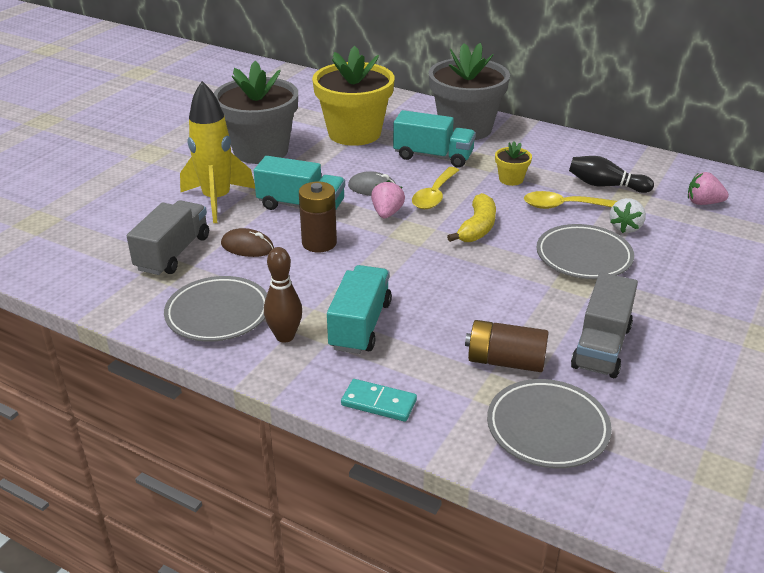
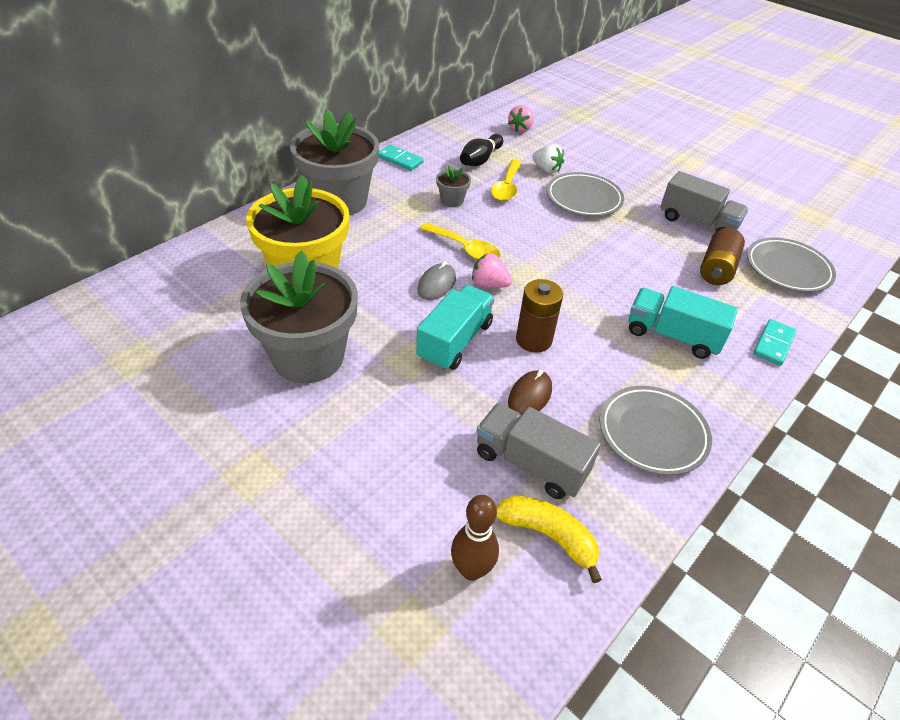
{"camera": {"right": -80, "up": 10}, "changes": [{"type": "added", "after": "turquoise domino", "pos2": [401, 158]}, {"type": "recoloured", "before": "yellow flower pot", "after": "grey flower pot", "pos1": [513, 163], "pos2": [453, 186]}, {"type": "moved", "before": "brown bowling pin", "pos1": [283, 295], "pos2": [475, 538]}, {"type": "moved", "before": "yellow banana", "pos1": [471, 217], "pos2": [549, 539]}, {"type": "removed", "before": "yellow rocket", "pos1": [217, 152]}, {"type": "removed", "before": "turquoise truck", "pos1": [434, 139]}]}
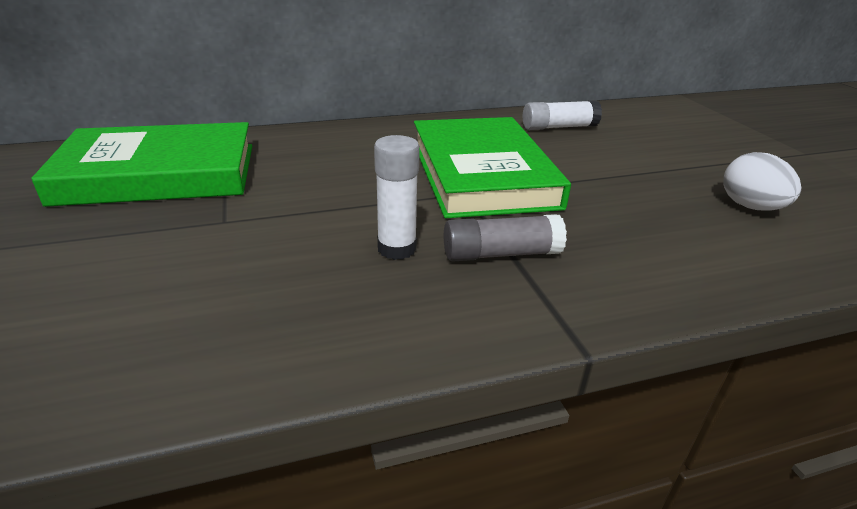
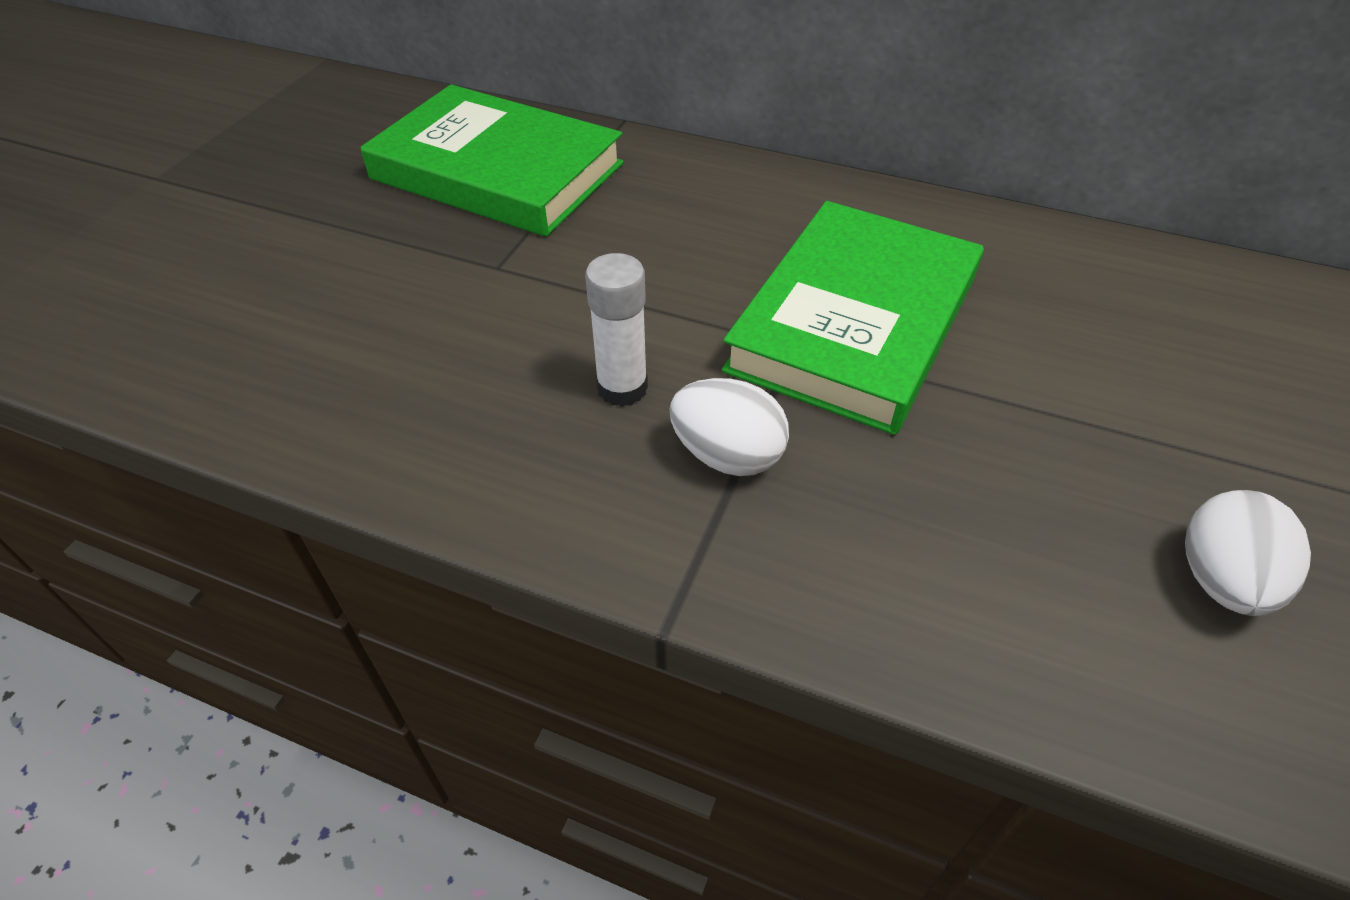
{"camera": {"right": 40, "up": 15}, "changes": [{"type": "replaced", "before": "grey glue stick", "after": "white egg", "pos1": [505, 238], "pos2": [729, 427]}, {"type": "removed", "before": "white glue stick", "pos1": [562, 115]}]}
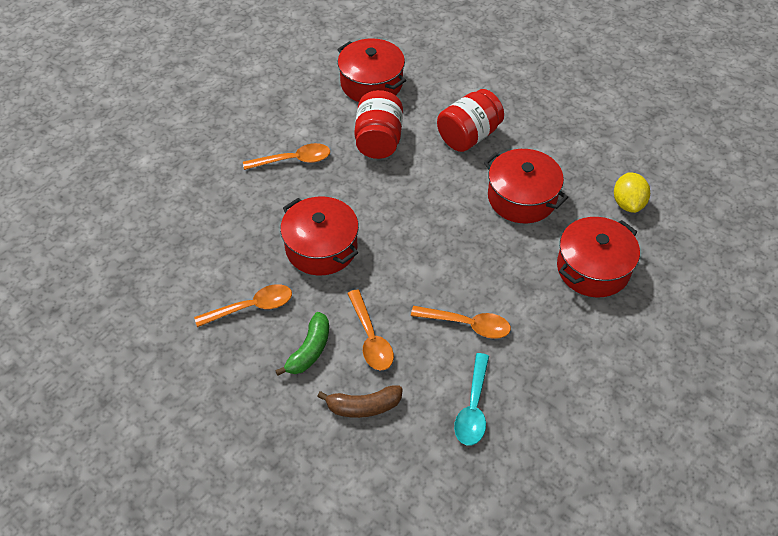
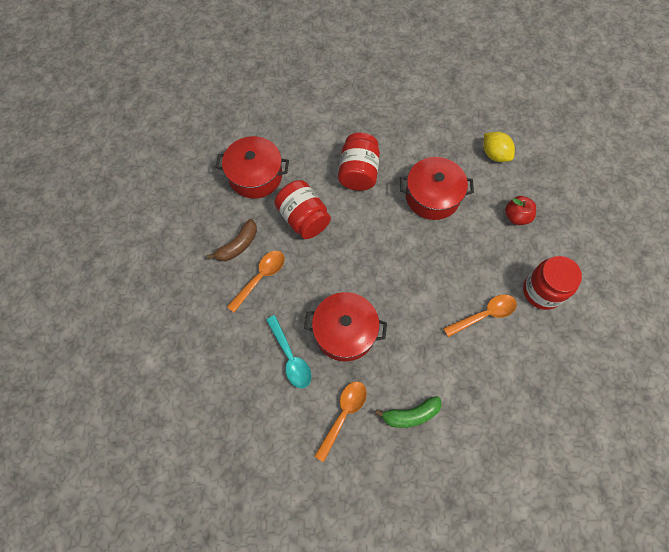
{"camera": {"right": -40, "up": 15}, "changes": [{"type": "moved", "before": "brown banana", "pos1": [360, 401], "pos2": [232, 240]}, {"type": "moved", "before": "turquoise spoon", "pos1": [471, 399], "pos2": [289, 351]}, {"type": "turned", "before": "green banana", "pos1": [302, 344], "pos2": [408, 412], "turn": 90}, {"type": "replaced", "before": "red pot", "after": "red apple", "pos1": [598, 257], "pos2": [520, 210]}, {"type": "added", "after": "red jar", "pos2": [552, 283]}, {"type": "removed", "before": "orange spoon", "pos1": [370, 330]}]}
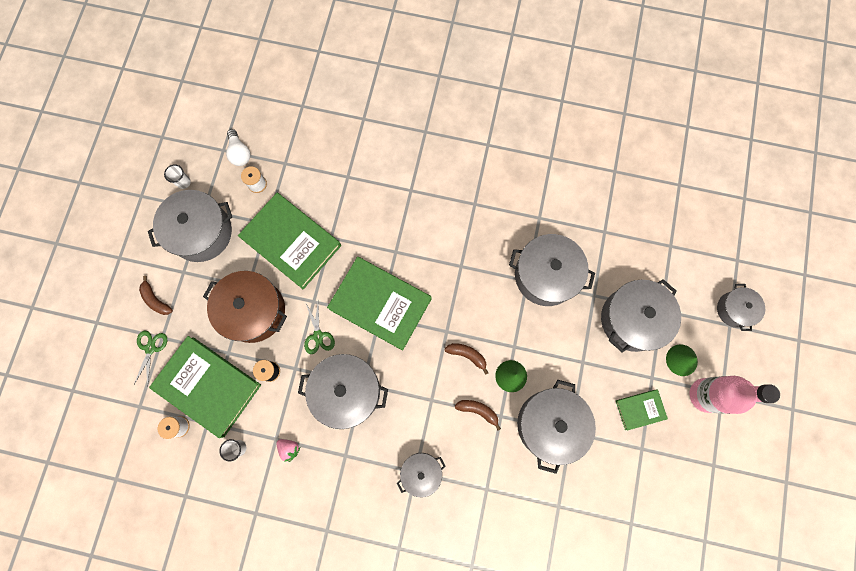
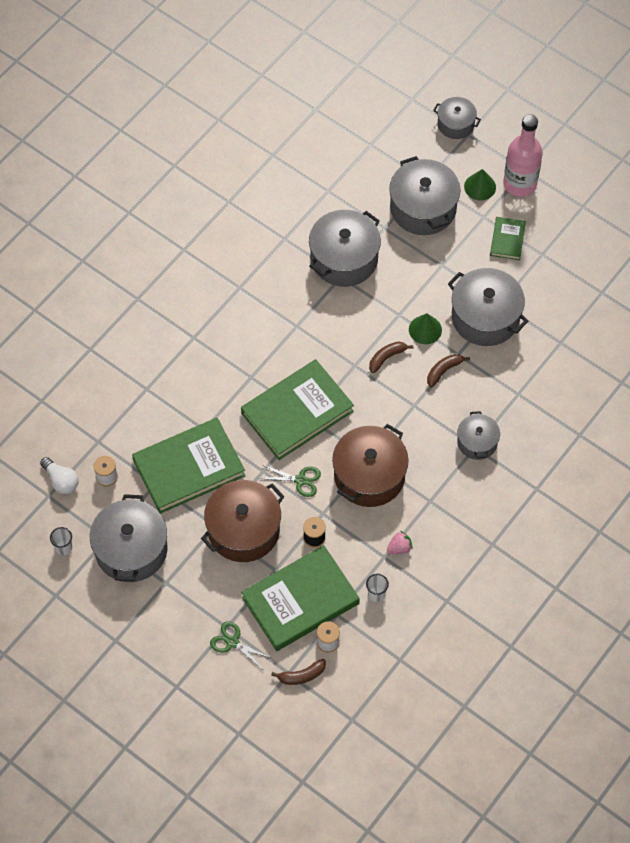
{"camera": {"right": -65, "up": -15}, "changes": [{"type": "turned", "before": "white light bulb", "pos1": [238, 147], "pos2": [59, 475], "turn": 45}, {"type": "moved", "before": "brown banana", "pos1": [156, 295], "pos2": [298, 672]}, {"type": "recoloured", "before": "grey pot", "after": "brown pot", "pos1": [343, 391], "pos2": [370, 465]}]}
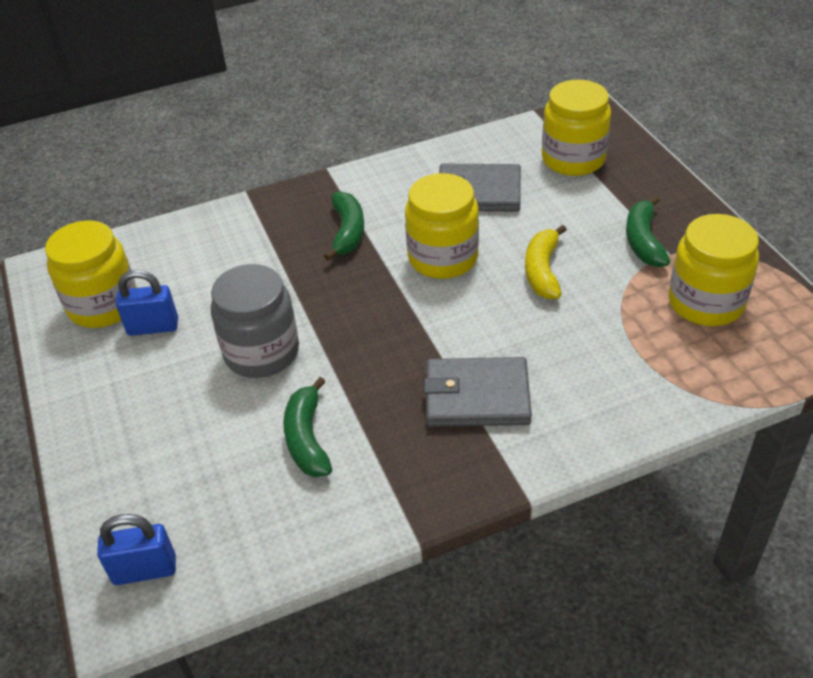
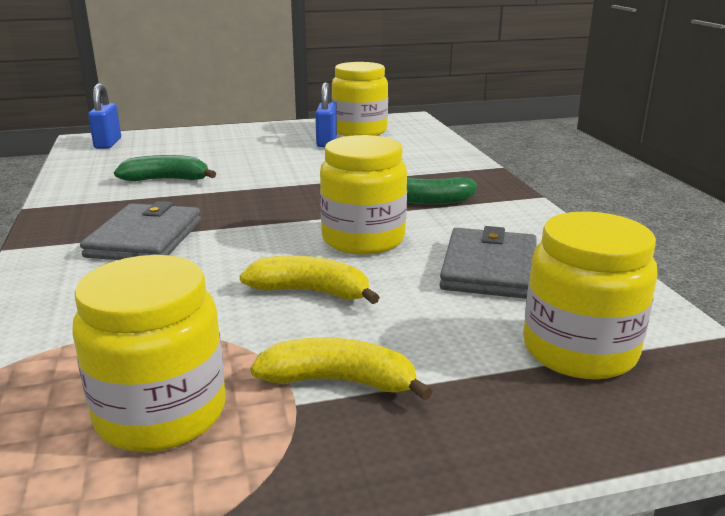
{"camera": {"right": 95, "up": -20}, "changes": [{"type": "recoloured", "before": "green banana", "after": "yellow banana", "pos1": [648, 231], "pos2": [341, 369]}, {"type": "removed", "before": "grey jar", "pos1": [255, 321]}]}
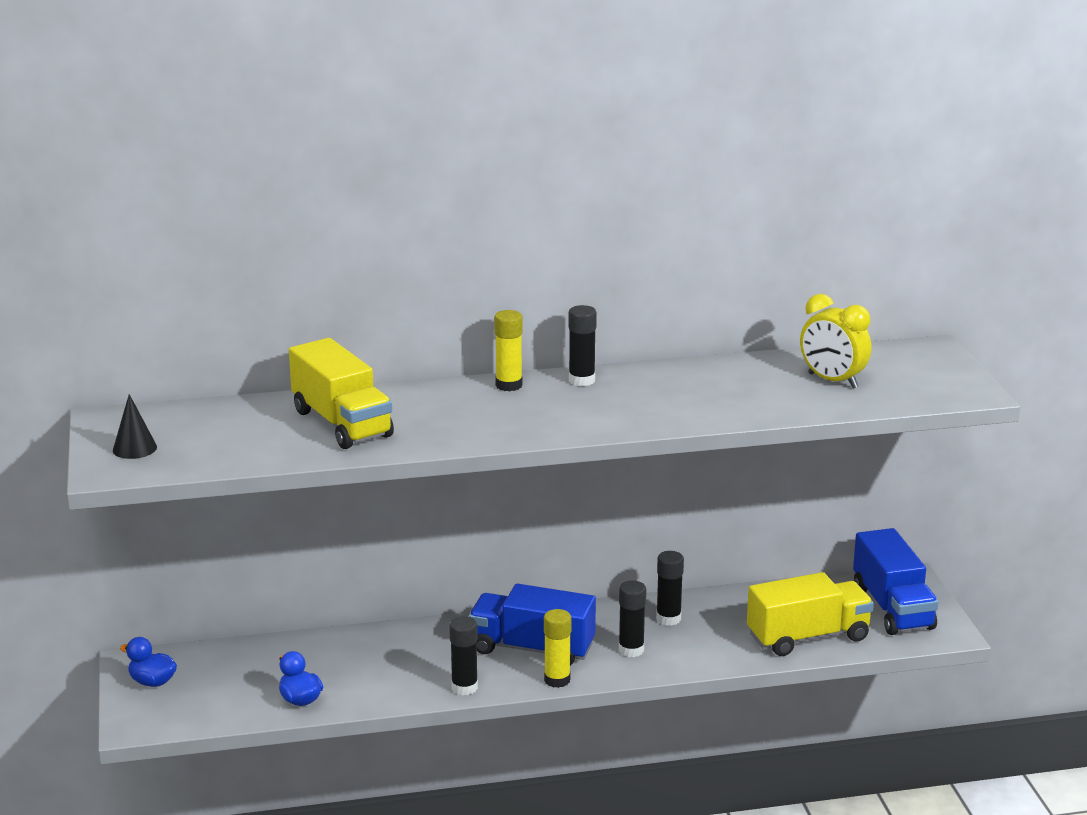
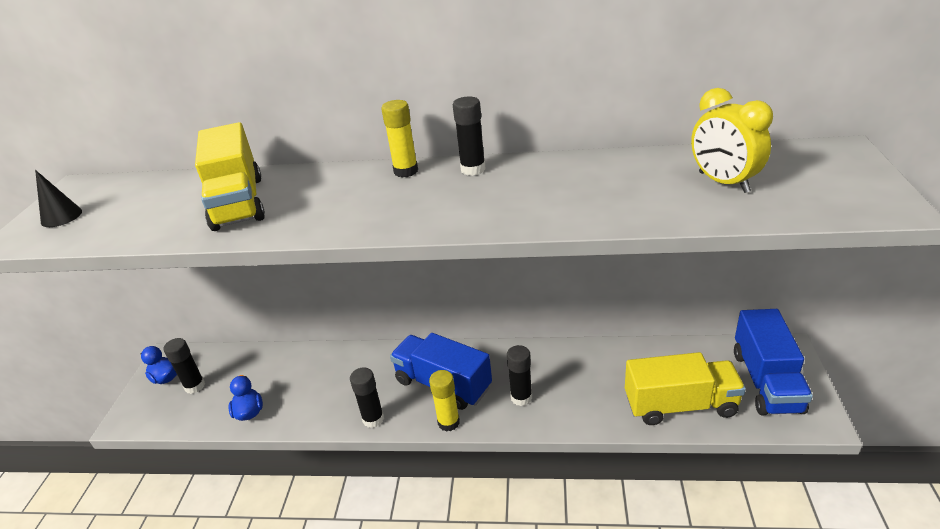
{"camera": {"right": 20, "up": 10}, "changes": [{"type": "moved", "before": "black glue stick", "pos1": [670, 588], "pos2": [184, 366]}]}
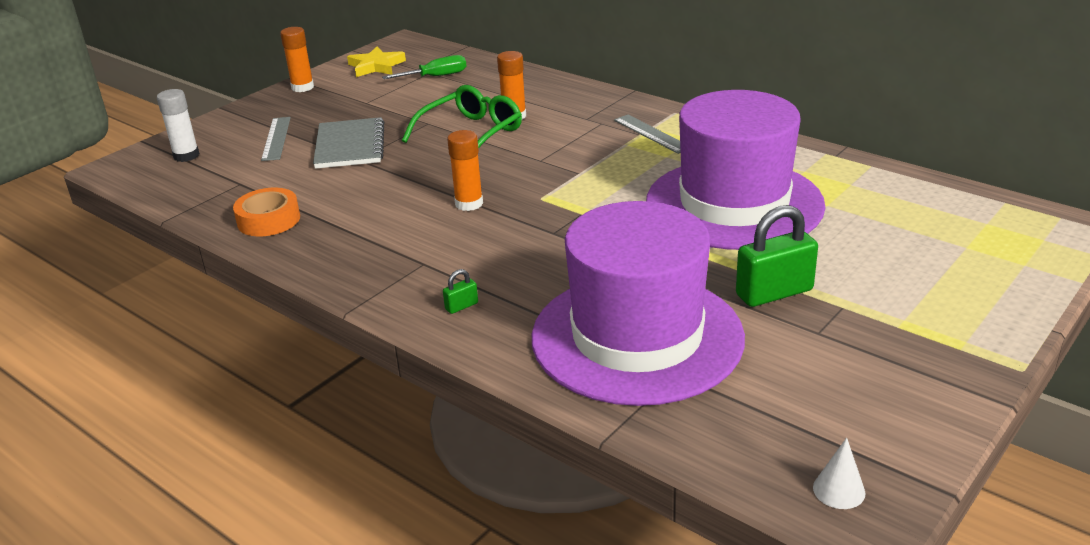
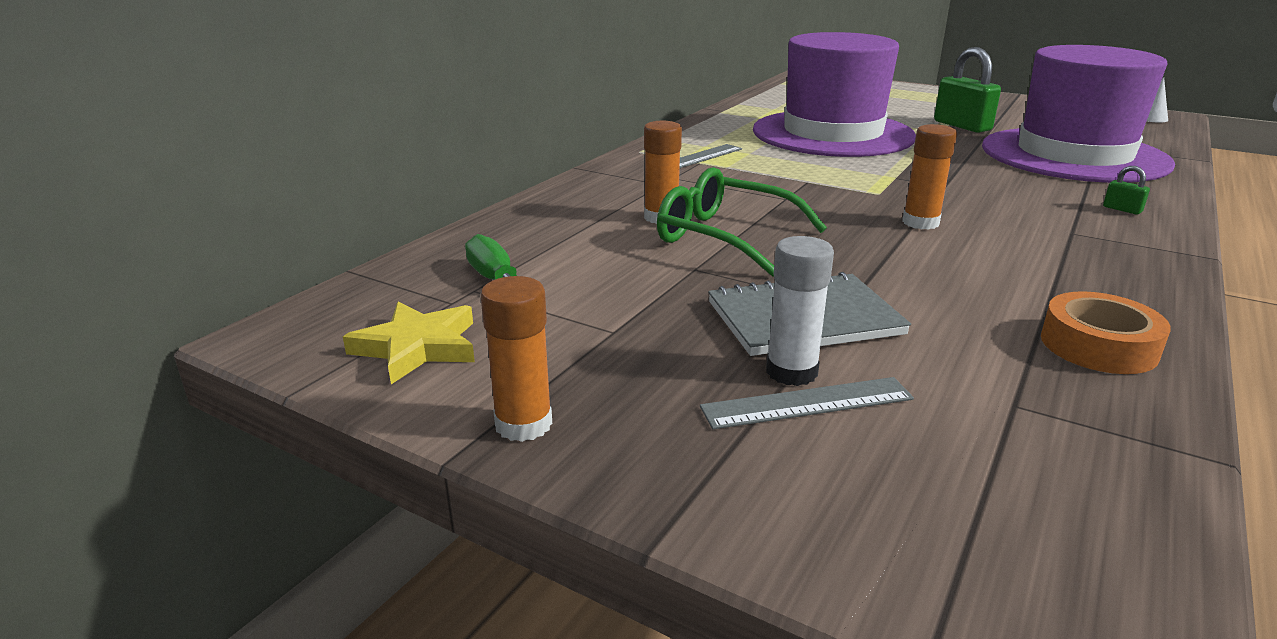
{"camera": {"right": -100, "up": -5}, "changes": [{"type": "moved", "before": "white glue stick", "pos1": [178, 125], "pos2": [800, 311]}]}
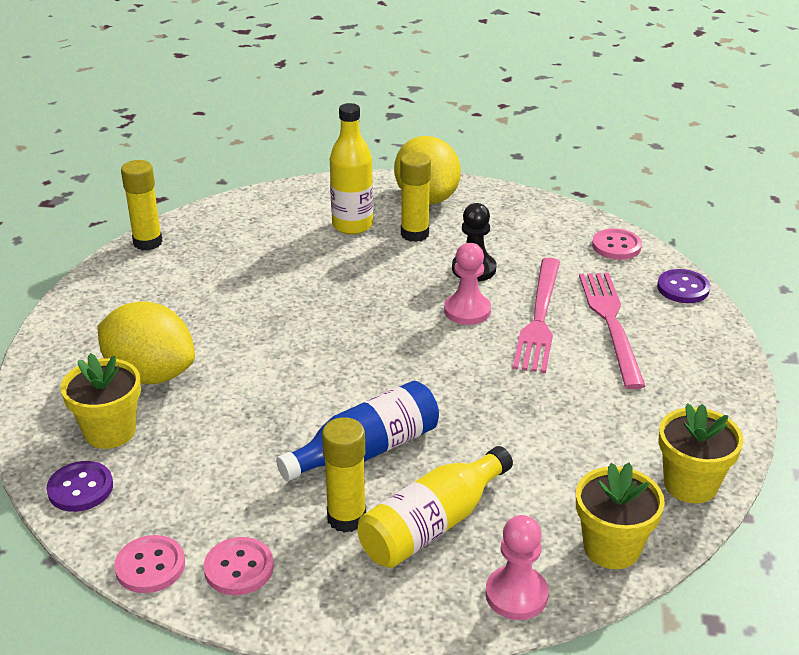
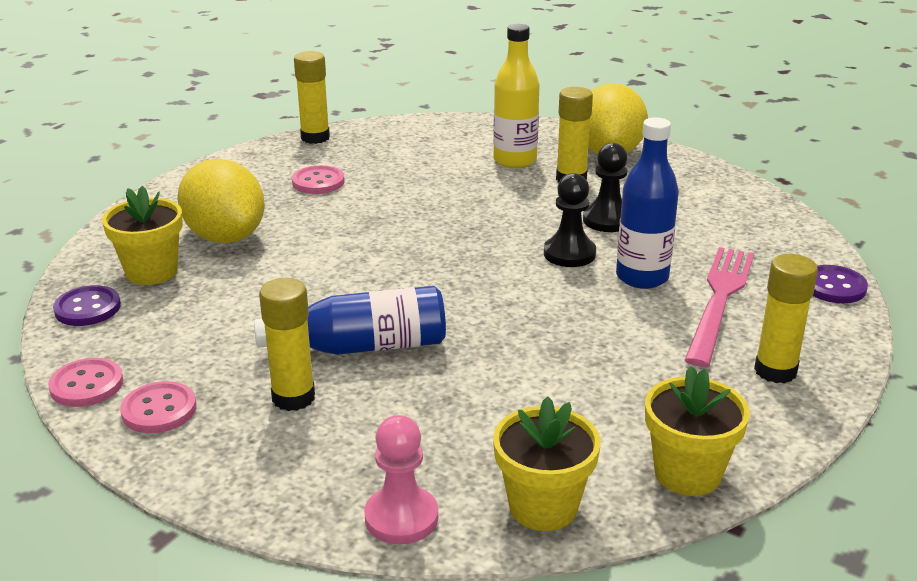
{"camera": {"right": 25, "up": -5}, "changes": [{"type": "moved", "before": "pink button", "pos1": [617, 244], "pos2": [318, 179]}, {"type": "recoloured", "before": "pink pawn", "after": "black pawn", "pos1": [467, 284], "pos2": [570, 220]}, {"type": "replaced", "before": "pink fork", "after": "blue bottle", "pos1": [536, 315], "pos2": [647, 203]}, {"type": "added", "after": "yellow glue stick", "pos2": [786, 318]}, {"type": "removed", "before": "yellow bottle", "pos1": [435, 507]}]}
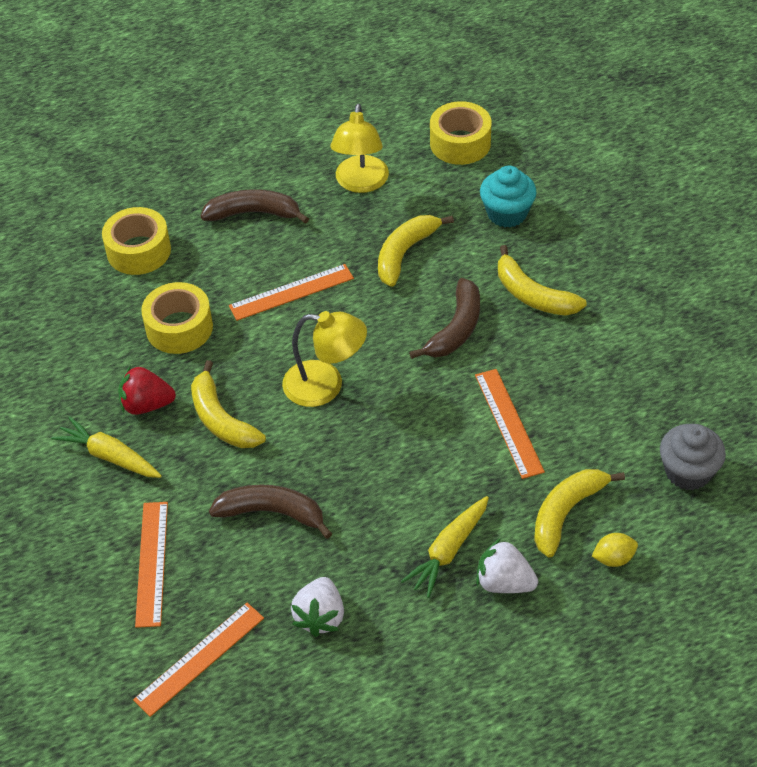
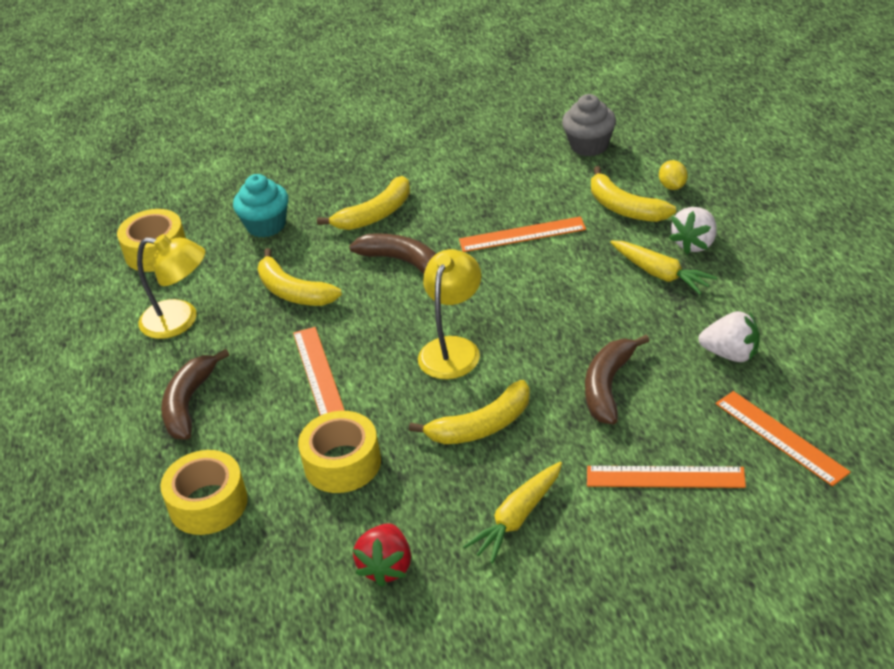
{"camera": {"right": -80, "up": -10}, "changes": [{"type": "moved", "before": "red strawberry", "pos1": [147, 390], "pos2": [382, 555]}]}
